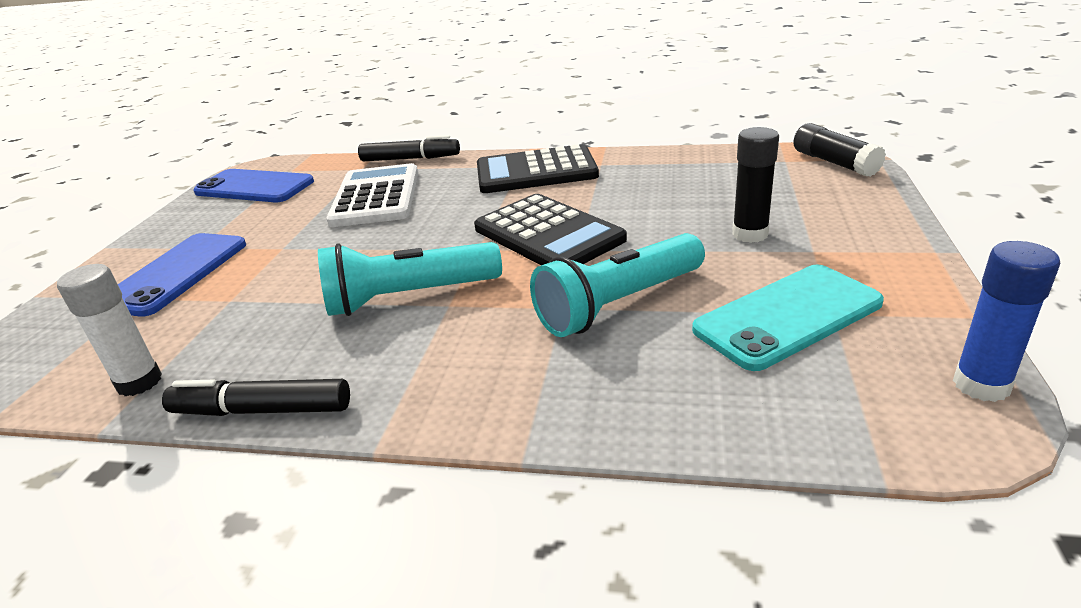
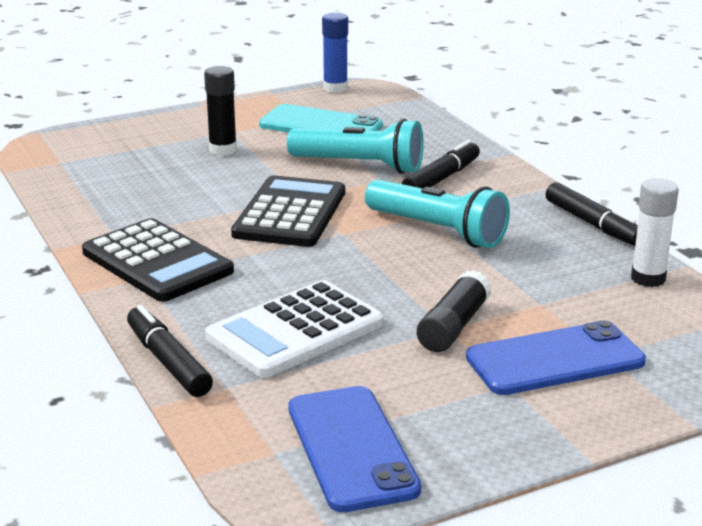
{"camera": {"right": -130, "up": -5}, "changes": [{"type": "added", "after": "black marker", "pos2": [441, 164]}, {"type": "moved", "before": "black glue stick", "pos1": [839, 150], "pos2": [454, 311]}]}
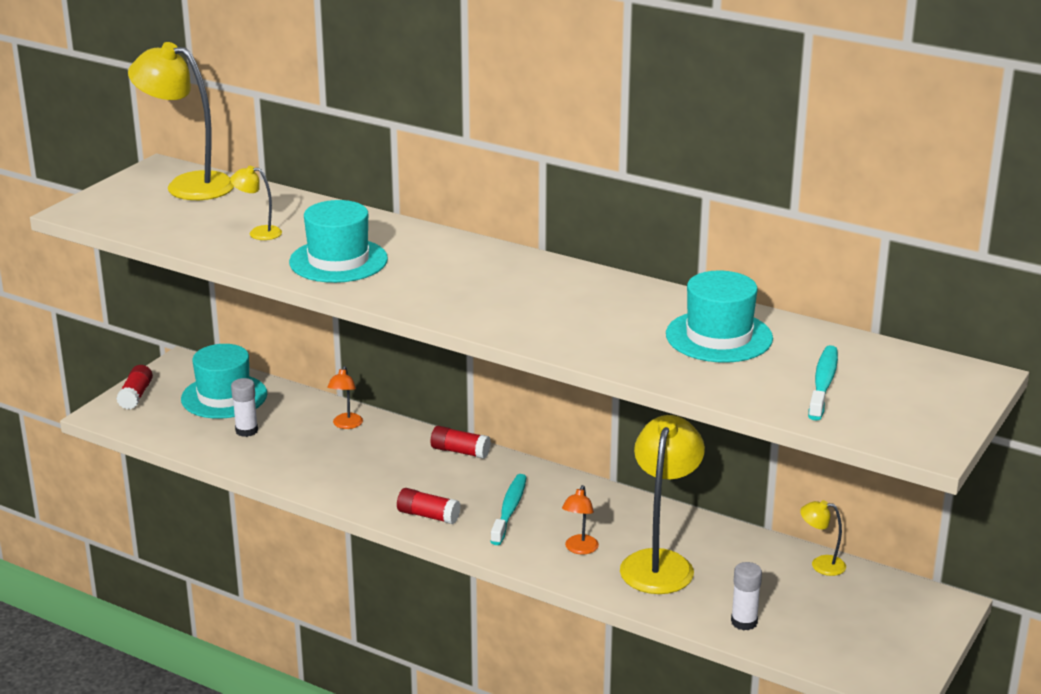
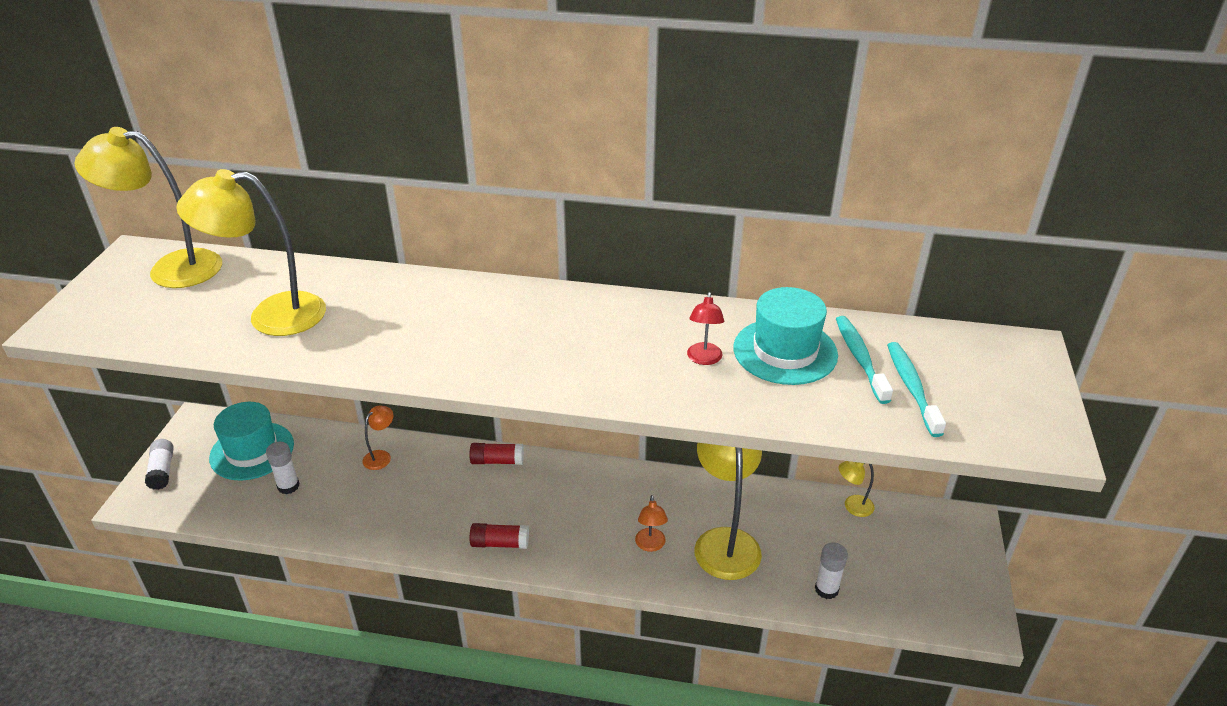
{"camera": {"right": -20, "up": 10}, "changes": [{"type": "recoloured", "before": "red glue stick", "after": "white glue stick", "pos1": [134, 387], "pos2": [159, 464]}, {"type": "resized", "before": "yellow lamp", "pos1": [256, 203], "pos2": [251, 252], "scale": 2.17}, {"type": "turned", "before": "orange lamp", "pos1": [345, 397], "pos2": [377, 438], "turn": -135}, {"type": "added", "after": "red lamp", "pos2": [705, 328]}, {"type": "moved", "before": "turquoise toothbrush", "pos1": [508, 509], "pos2": [864, 360]}, {"type": "removed", "before": "turquoise hat", "pos1": [338, 241]}]}
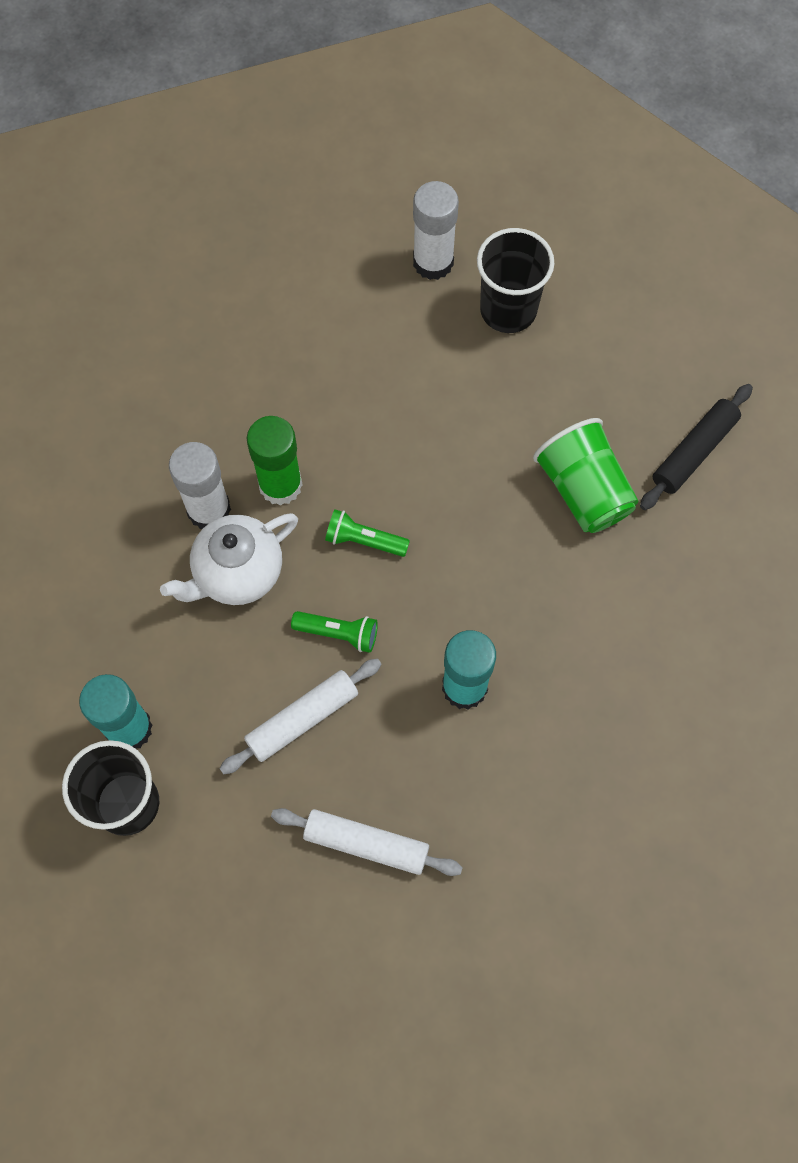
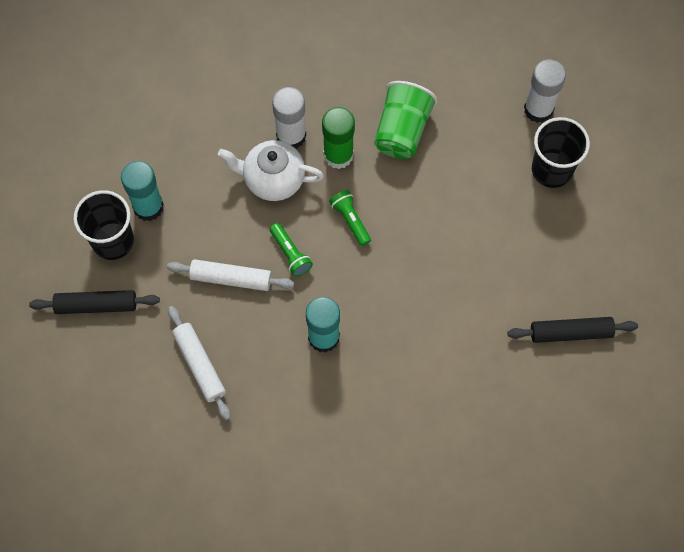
{"camera": {"right": 45, "up": 0}, "changes": [{"type": "added", "after": "black rolling pin", "pos2": [94, 302]}, {"type": "moved", "before": "green cup", "pos1": [585, 475], "pos2": [406, 120]}]}
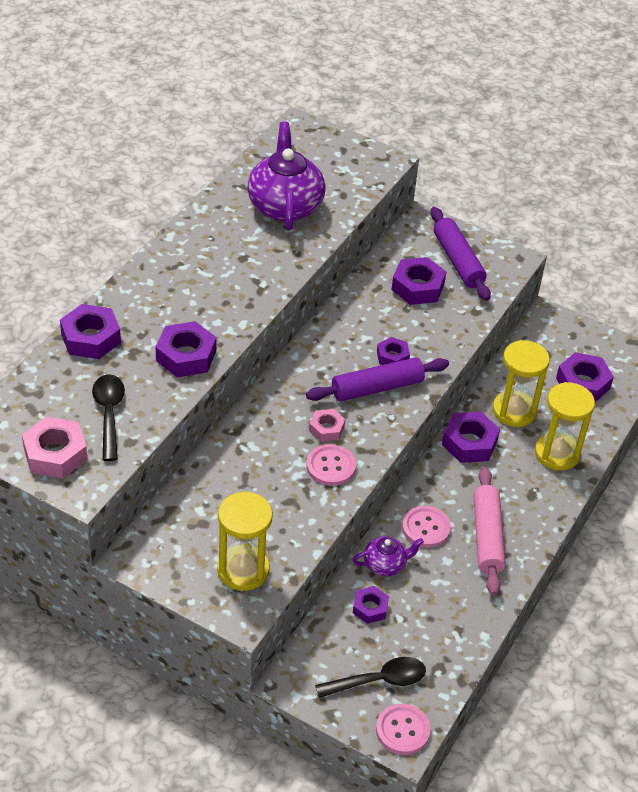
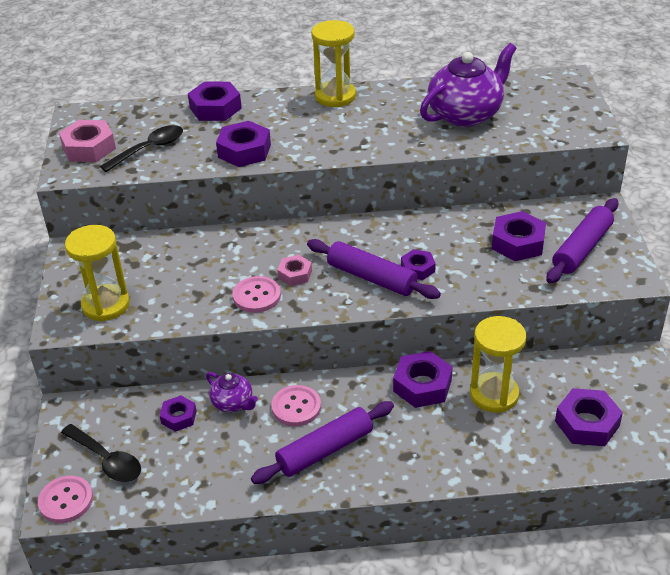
{"camera": {"right": 60, "up": -5}, "changes": [{"type": "recoloured", "before": "pink rolling pin", "after": "purple rolling pin", "pos1": [489, 531], "pos2": [322, 442]}, {"type": "moved", "before": "yellow hourglass", "pos1": [565, 426], "pos2": [333, 63]}]}
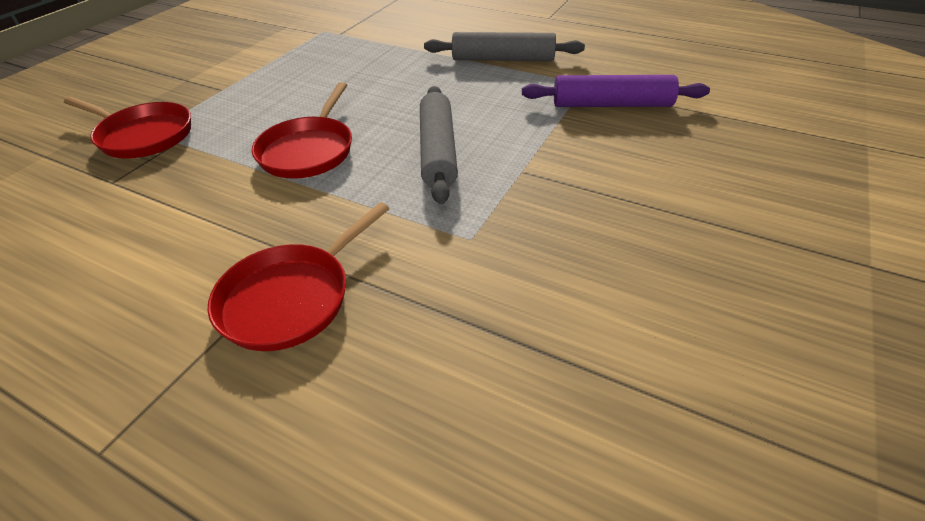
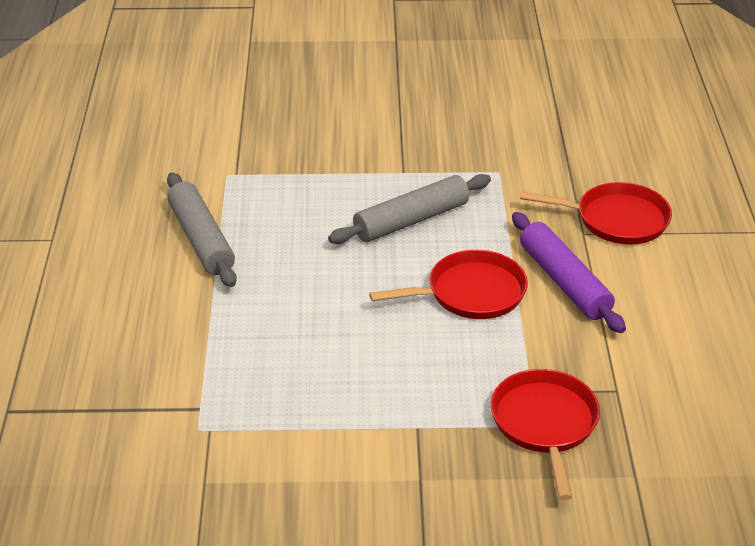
{"camera": {"right": -120, "up": -5}, "changes": [{"type": "moved", "before": "purple rolling pin", "pos1": [616, 91], "pos2": [569, 272]}]}
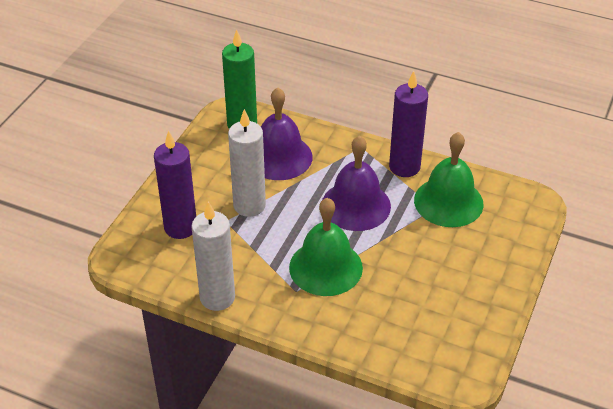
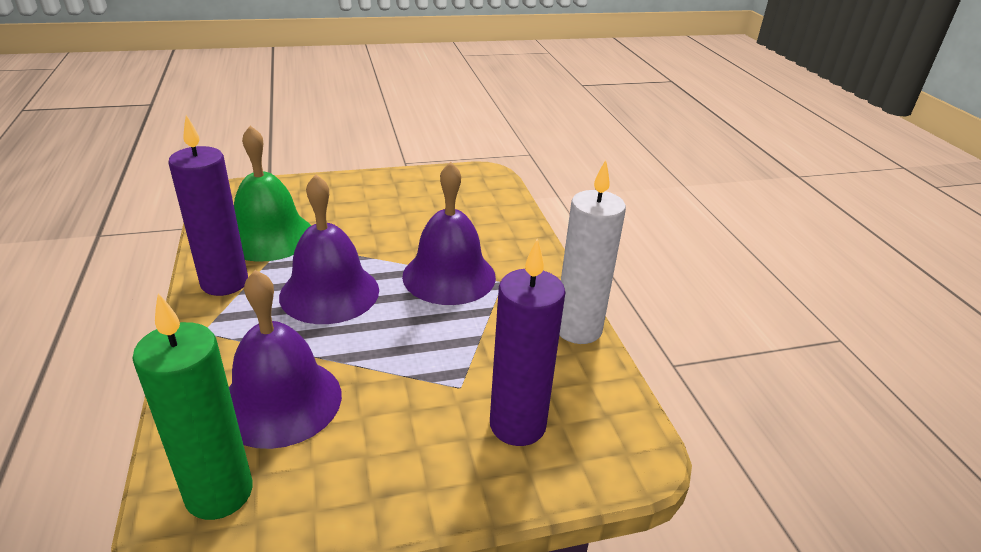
{"camera": {"right": -130, "up": -10}, "changes": [{"type": "recoloured", "before": "green bell", "after": "purple bell", "pos1": [326, 247], "pos2": [449, 233]}, {"type": "removed", "before": "white candle", "pos1": [247, 163]}]}
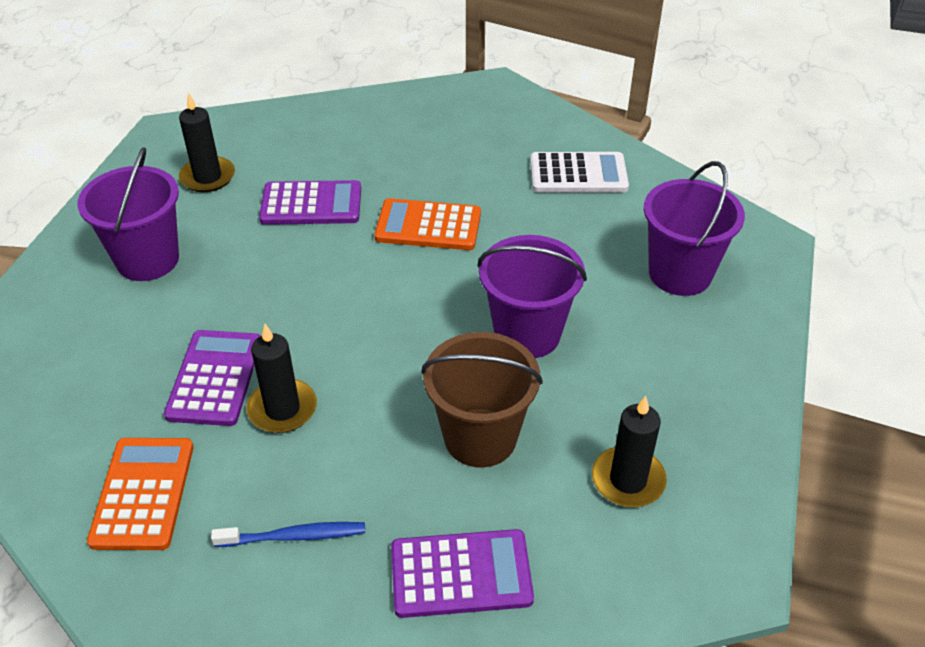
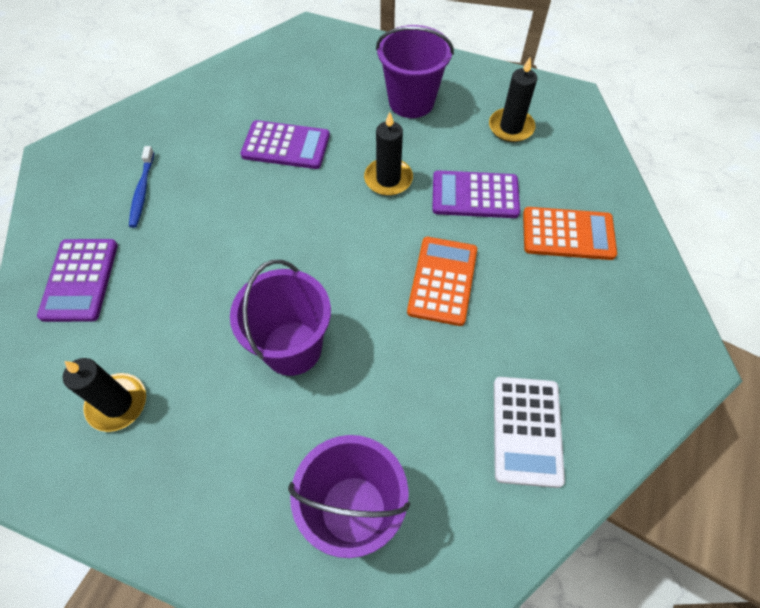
{"camera": {"right": 95, "up": 15}, "changes": [{"type": "moved", "before": "black candle", "pos1": [281, 378], "pos2": [388, 154]}, {"type": "turned", "before": "purple calculator", "pos1": [310, 202], "pos2": [476, 194], "turn": 90}, {"type": "moved", "before": "orange calculator", "pos1": [140, 494], "pos2": [570, 233]}, {"type": "removed", "before": "brown bucket", "pos1": [482, 399]}]}
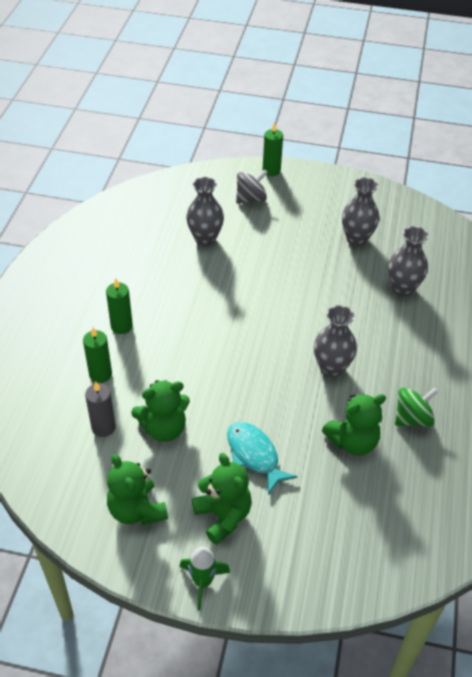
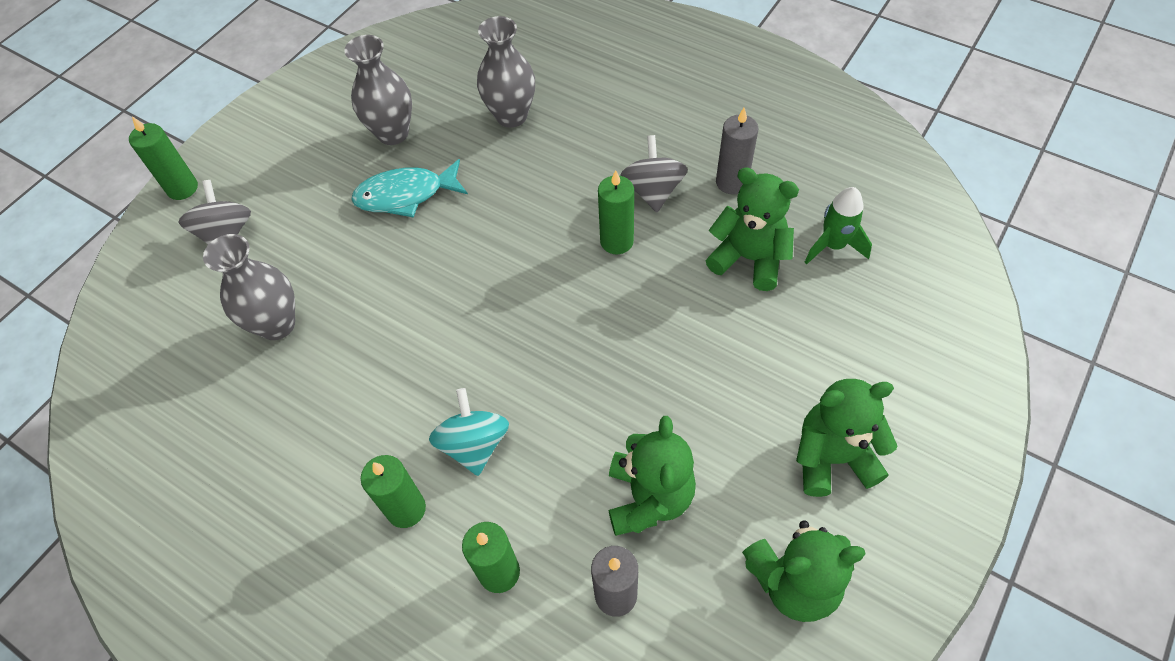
{"camera": {"right": -65, "up": 10}, "changes": [{"type": "moved", "before": "turquoise fish", "pos1": [262, 458], "pos2": [409, 188]}, {"type": "added", "after": "turquoise spinning top", "pos2": [469, 432]}, {"type": "replaced", "before": "grey vase", "after": "green candle", "pos1": [335, 341], "pos2": [616, 212]}, {"type": "added", "after": "grey spinning top", "pos2": [654, 173]}, {"type": "turned", "before": "green teddy bear", "pos1": [354, 424], "pos2": [752, 229], "turn": -60}, {"type": "replaced", "before": "green spinning top", "after": "grey candle", "pos1": [416, 407], "pos2": [737, 151]}, {"type": "moved", "before": "green rocket", "pos1": [205, 578], "pos2": [838, 225]}]}
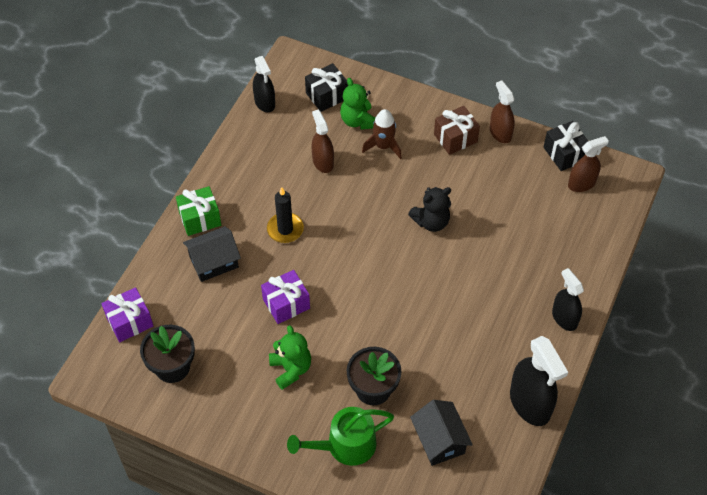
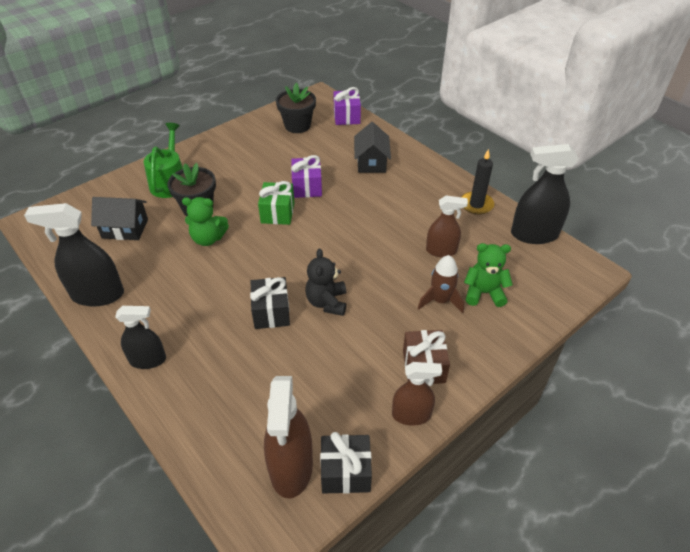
{"camera": {"right": 115, "up": -10}, "changes": [{"type": "moved", "before": "green teddy bear", "pos1": [290, 357], "pos2": [205, 221]}, {"type": "moved", "before": "black gift", "pos1": [326, 87], "pos2": [270, 303]}, {"type": "moved", "before": "green gift", "pos1": [198, 211], "pos2": [276, 203]}, {"type": "resized", "before": "brown spray bottle", "pos1": [588, 164], "pos2": [288, 437], "scale": 1.58}, {"type": "moved", "before": "black candle", "pos1": [285, 215], "pos2": [478, 182]}, {"type": "resized", "before": "black spray bottle", "pos1": [264, 84], "pos2": [544, 194], "scale": 1.58}]}
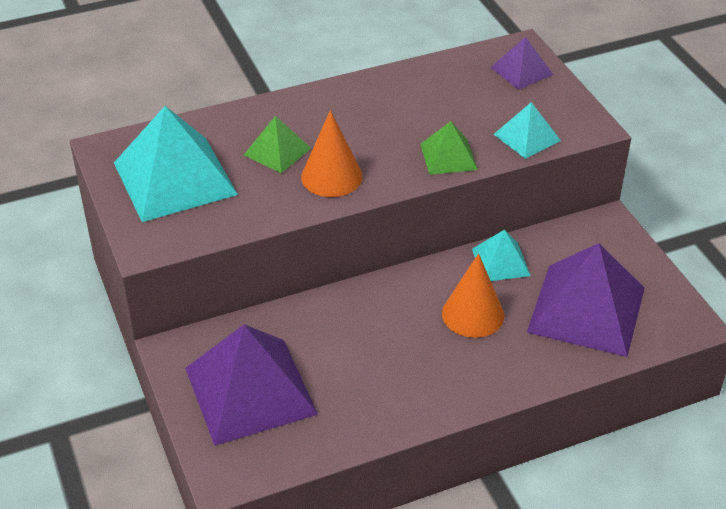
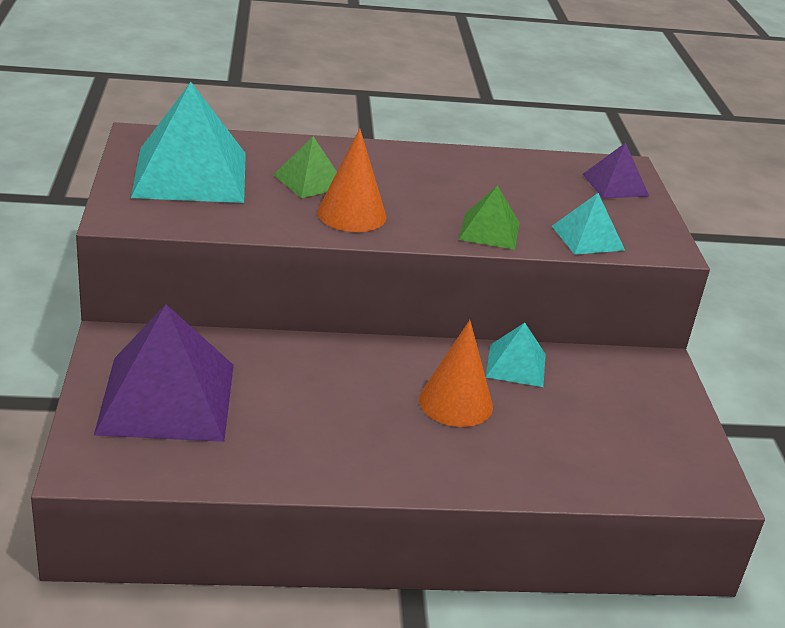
{"camera": {"right": 15, "up": -10}, "changes": [{"type": "removed", "before": "purple pyramid", "pos1": [586, 300]}]}
